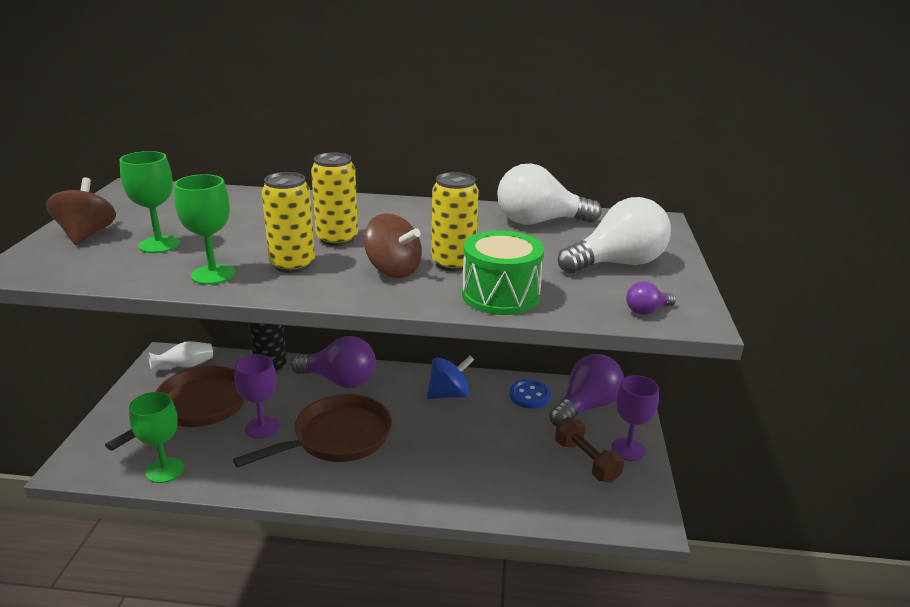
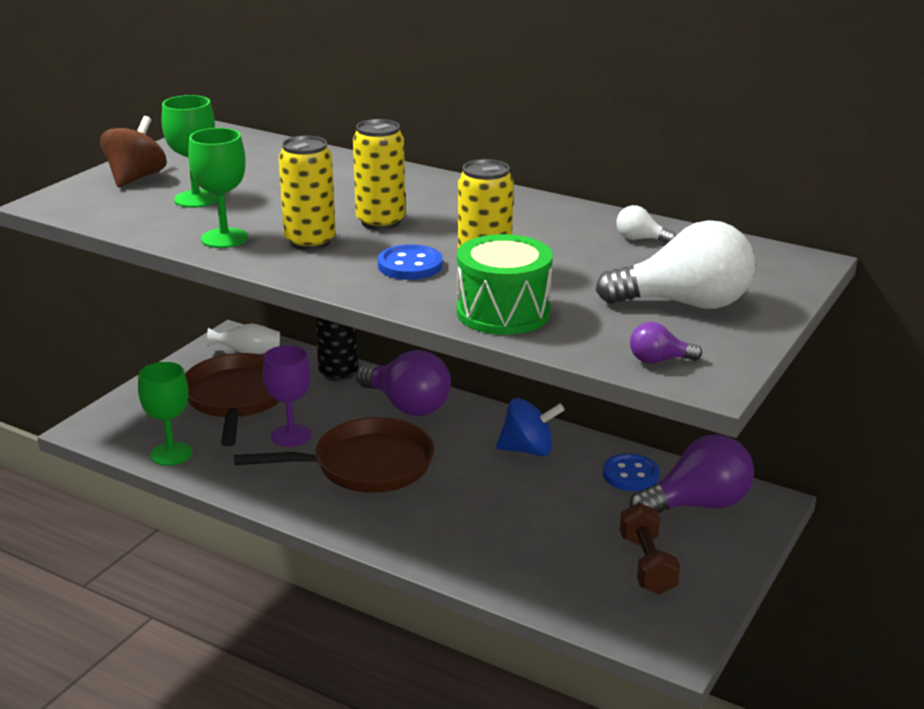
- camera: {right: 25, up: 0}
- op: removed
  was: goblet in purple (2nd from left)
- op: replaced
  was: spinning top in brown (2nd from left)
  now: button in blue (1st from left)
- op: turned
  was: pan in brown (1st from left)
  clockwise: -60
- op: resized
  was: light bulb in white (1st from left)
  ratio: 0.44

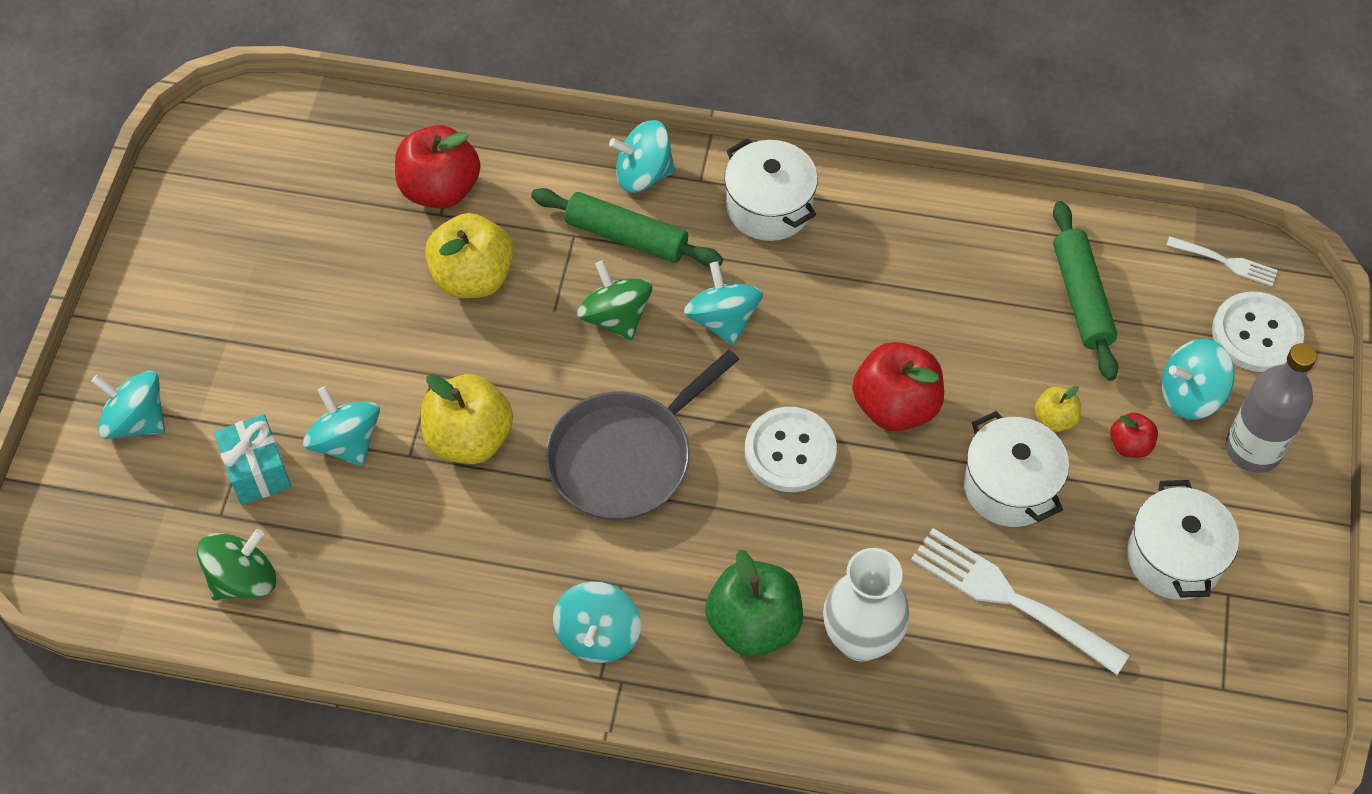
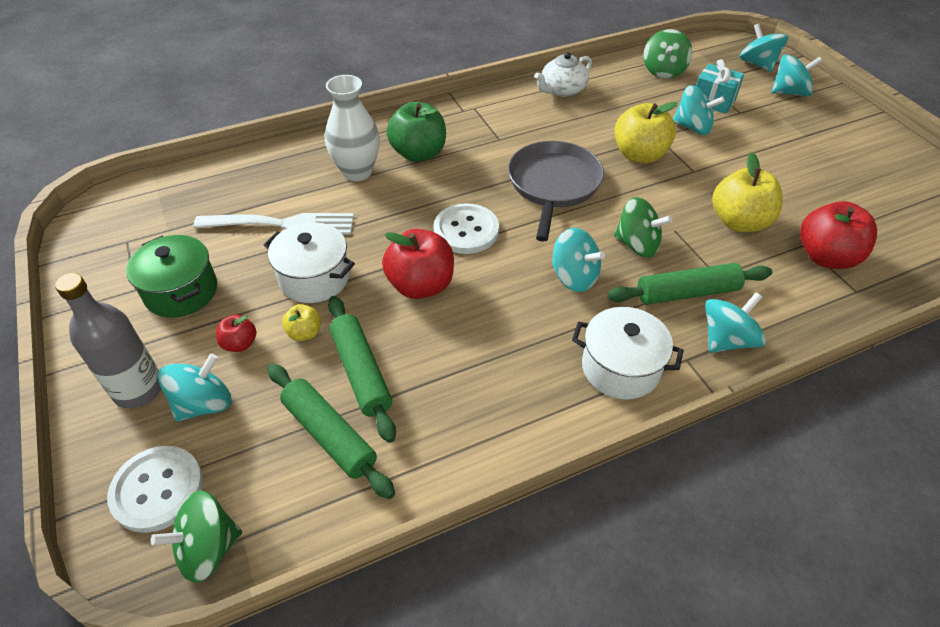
- camera: {right: 145, up: -10}
- op: added
  now: rolling pin in green (2nd from left)
- op: added
  now: teapot in white
- op: moved
  was: spinning top in turquoise (3rd from left in the first image)
  now: spinning top in turquoise (5th from left)
- op: replaced
  was: fork in white (2nd from left)
  now: spinning top in green (1st from left)
- op: recoloured
  was: pot in white (3rd from left)
  now: pot in green

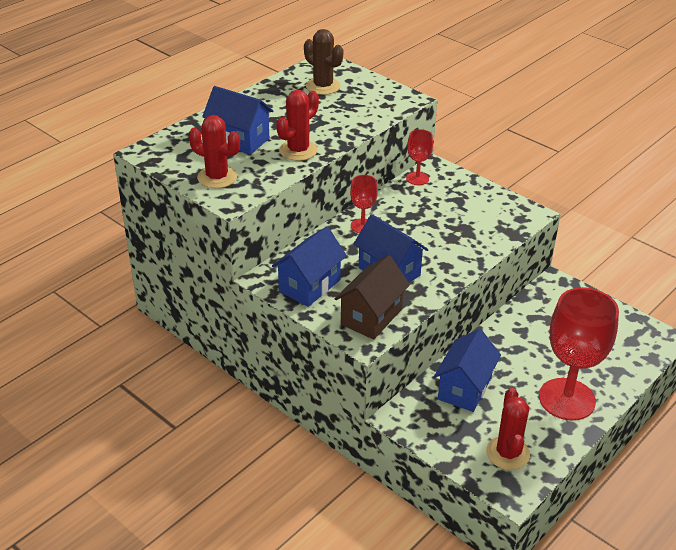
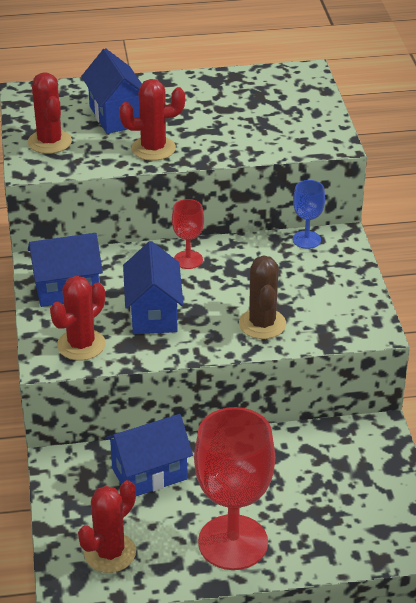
- camera: {right: 40, up: 0}
- op: moved
  was: cactus in brown
- op: replaced
  was: house in brown
  now: cactus in red (2nd from left)
- op: recoloured
  was: goblet in red (2nd from left)
  now: goblet in blue

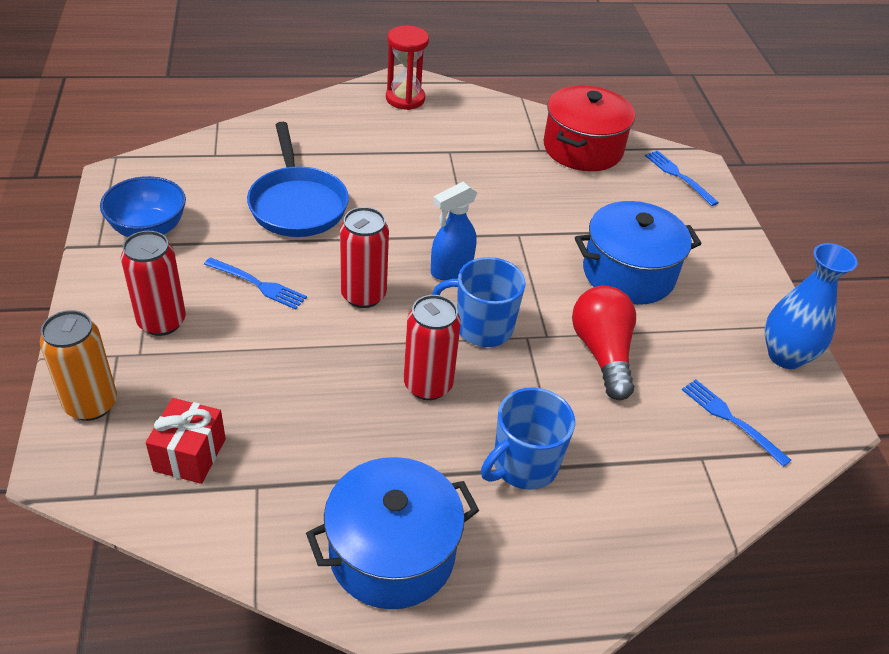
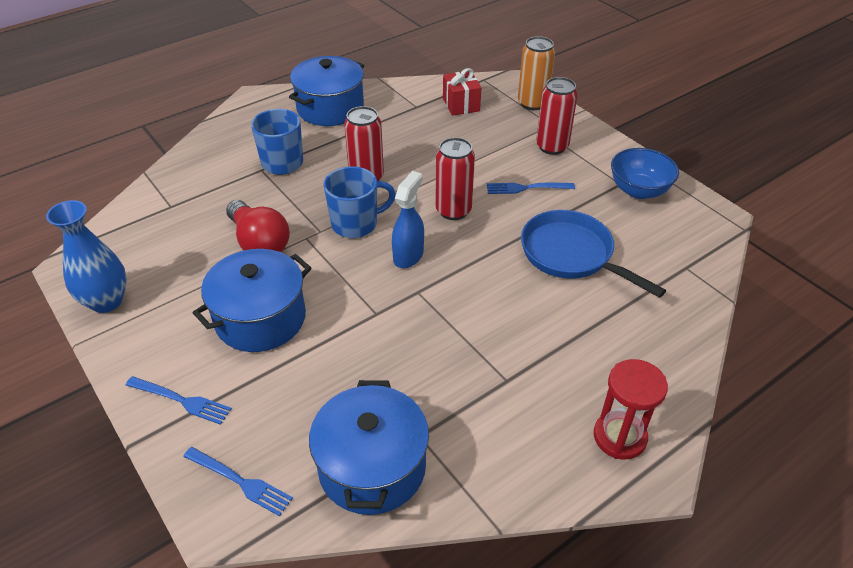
- camera: {right: 155, up: 0}
- op: moved
  was: fork in blue (3rd from left in the first image)
  now: fork in blue (1st from left)
- op: recoloured
  was: pot in red
  now: pot in blue (3rd from left)

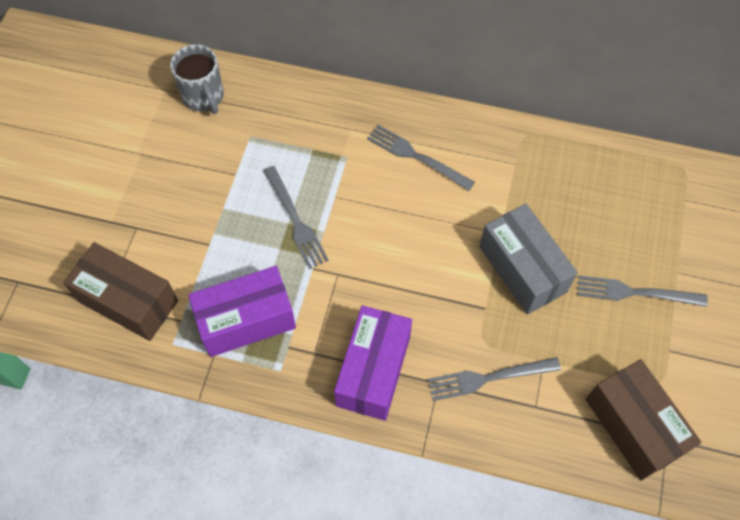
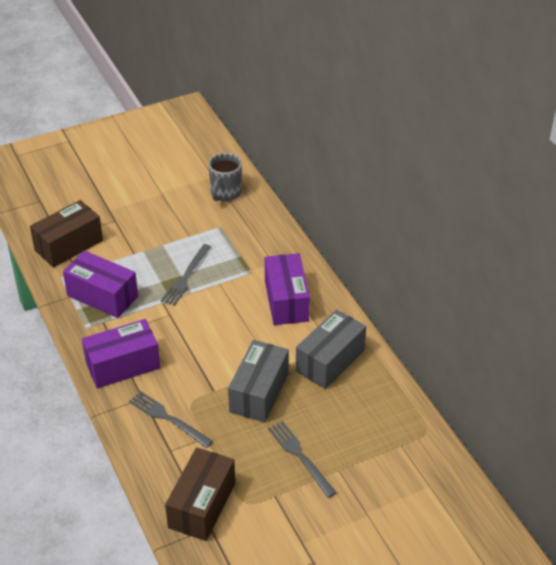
- camera: {right: 50, up: -20}
- op: added
  now: box in grey (2nd from left)
- op: replaced
  was: fork in grey (2nd from left)
  now: box in purple (3rd from left)
- op: turned
  was: box in brown (1st from left)
  clockwise: 60

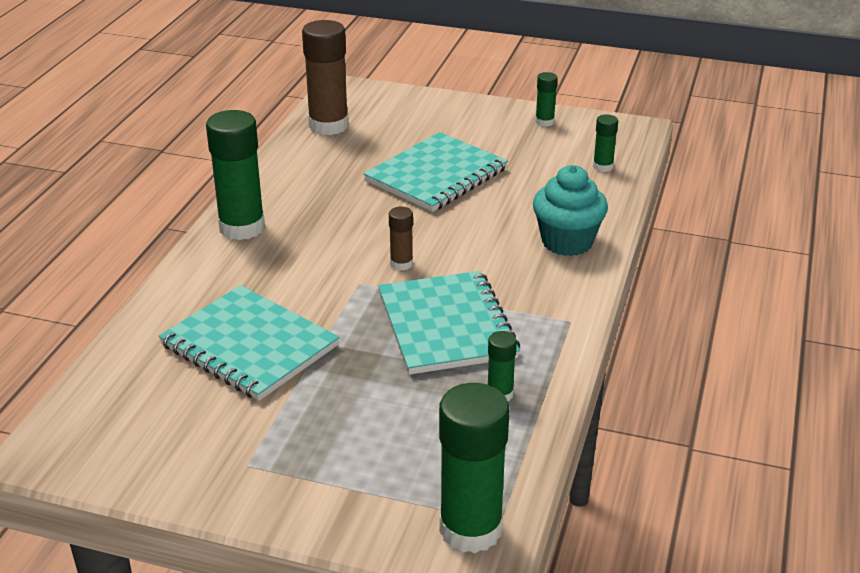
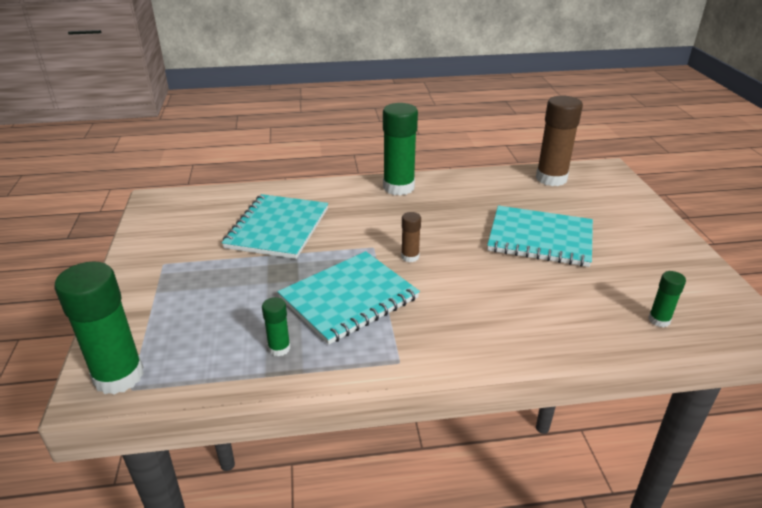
- camera: {right: 65, up: 0}
- op: removed
  was: cupcake in turquoise
- op: removed
  was: glue stick in green (4th from left)

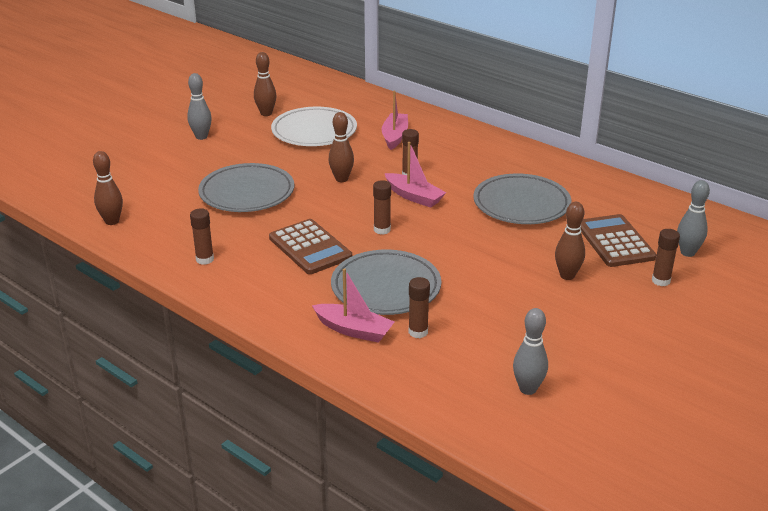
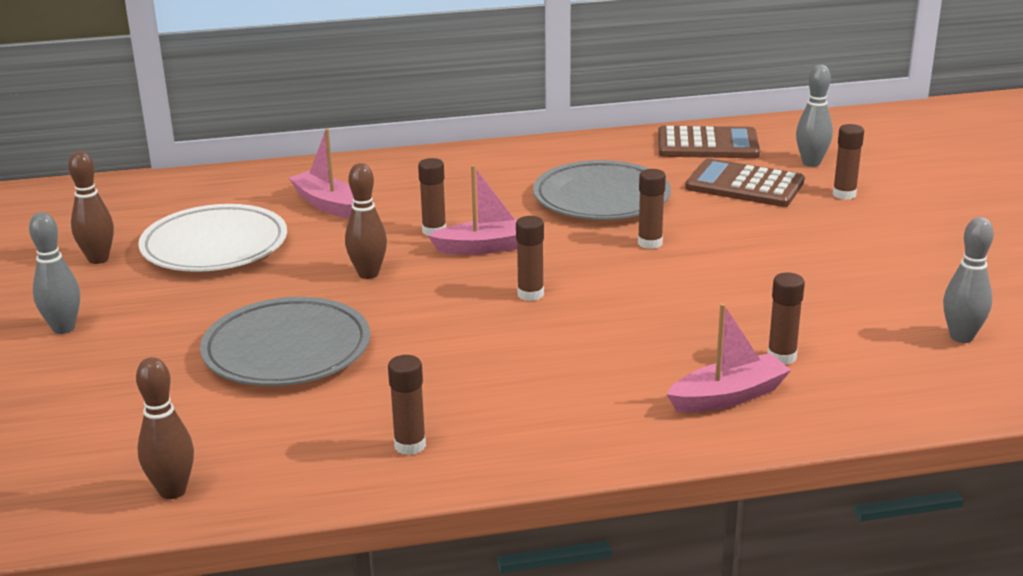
- camera: {right: -50, up: -5}
- op: removed
  was: plate in grey (2nd from left)
- op: removed
  was: bowling pin in brown (4th from left)
- op: added
  now: glue stick in brown (4th from left)
- op: moved
  was: calculator in brown (1st from left)

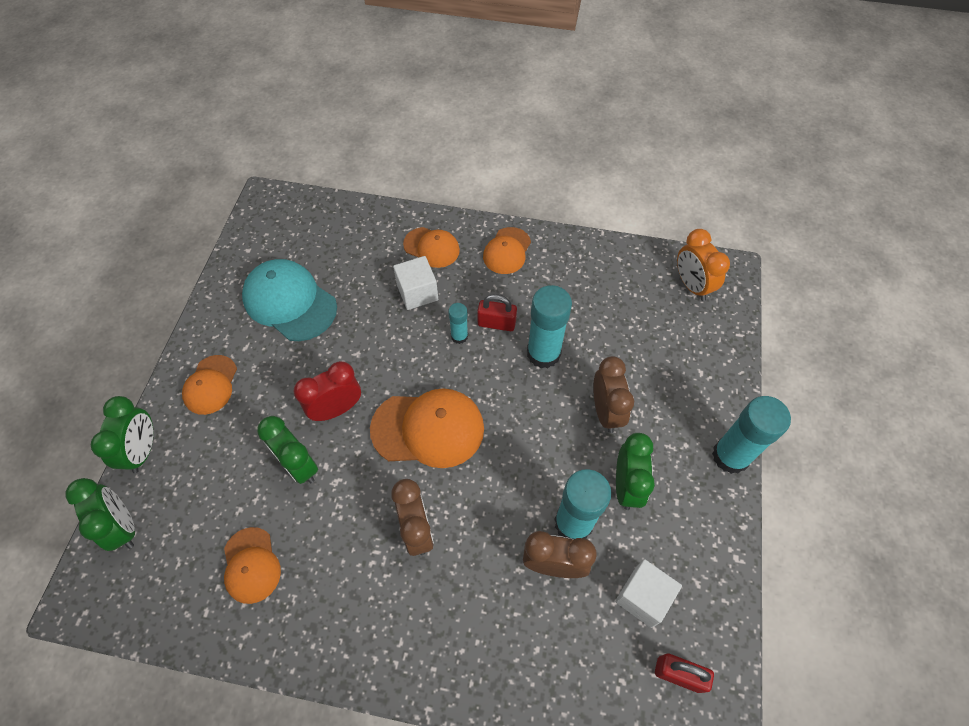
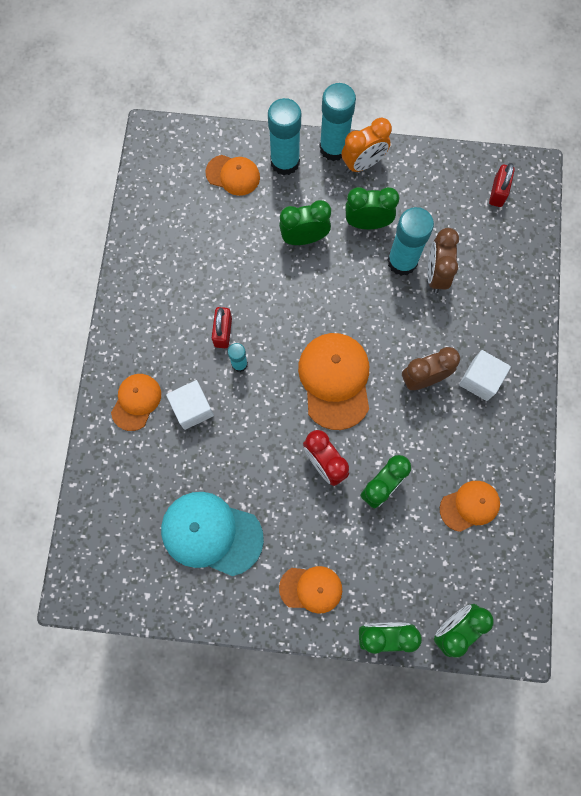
- camera: {right: -95, up: 15}
- op: moved
  was: cap in orange (5th from left in the first image)
  now: cap in orange (2nd from left)
- op: moved
  was: glue stick in turquoise (2nd from left)
- op: moved
  was: cube in white (2nd from left)
- op: moved
  was: clock in orange
- op: recoloured
  was: clock in brown (3rd from left)
  now: clock in green (1st from left)
- op: turned
  was: cap in turquoise
  clockwise: 75

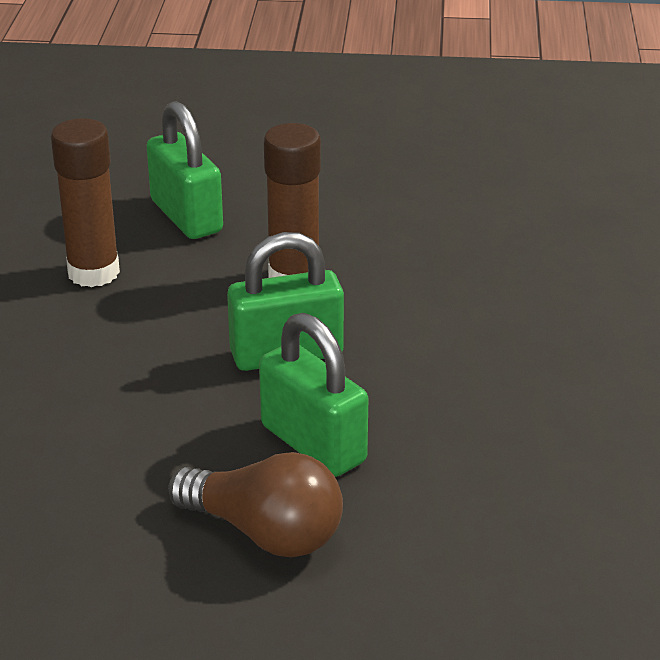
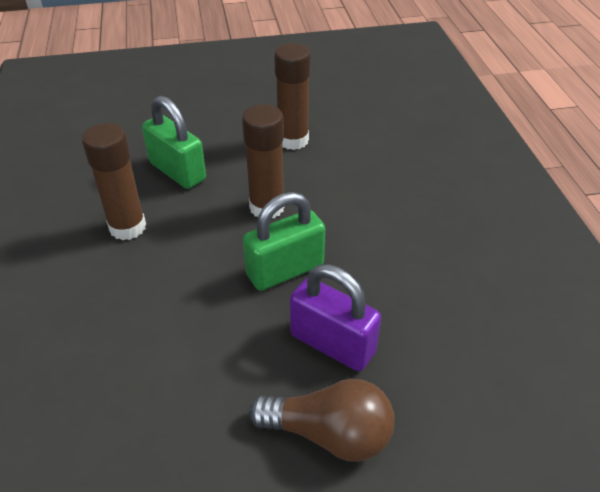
- camera: {right: -15, up: 10}
- op: added
  now: glue stick in brown (3rd from left)
- op: recoloured
  was: padlock in green (3rd from left)
  now: padlock in purple

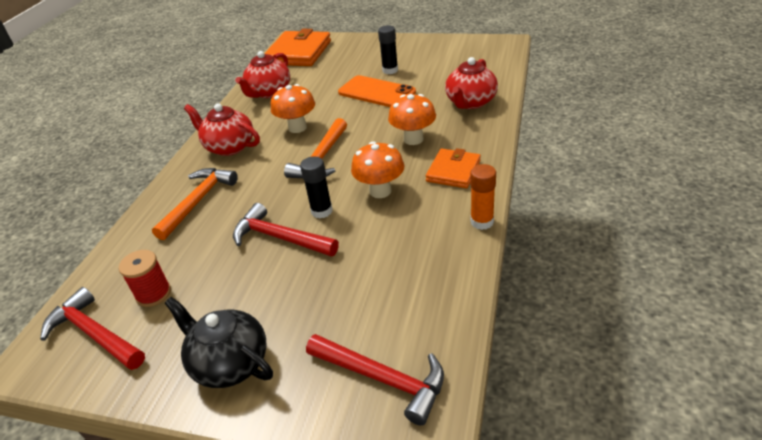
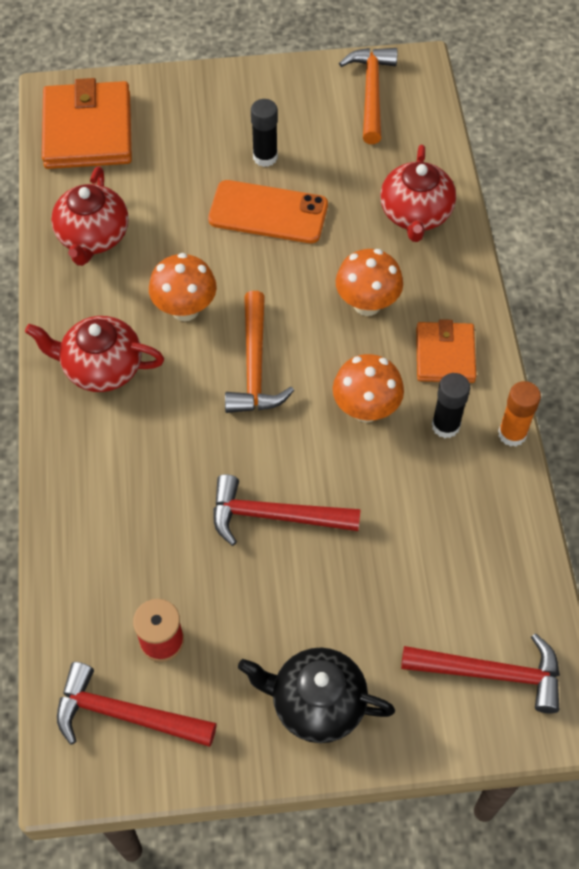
- camera: {right: -25, up: 20}
- op: moved
  was: hammer in orange (1st from left in the first image)
  now: hammer in orange (2nd from left)
- op: moved
  was: glue stick in black (1st from left in the first image)
  now: glue stick in black (2nd from left)

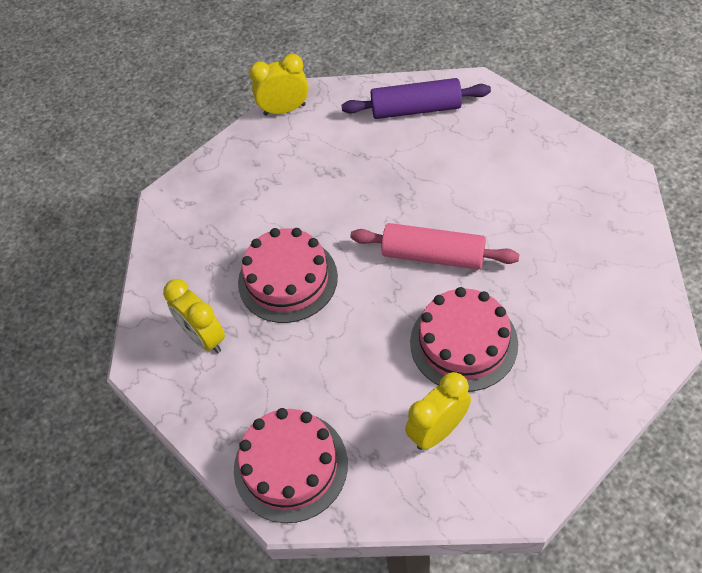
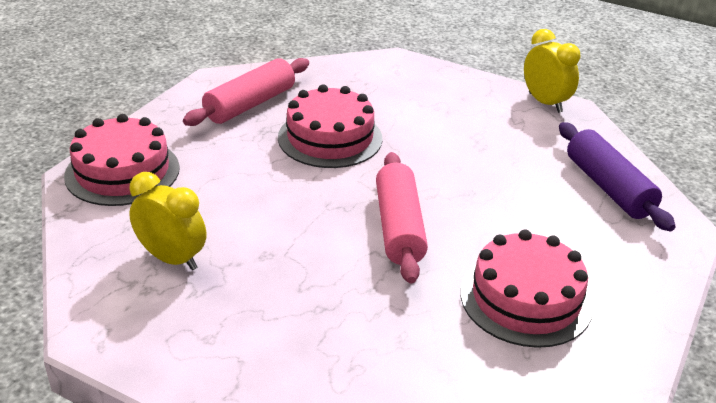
- camera: {right: 65, up: -20}
- op: moved
  was: cake in pink (3rd from left)
- op: replaced
  was: clock in yellow (1st from left)
  now: rolling pin in pink (1st from left)

